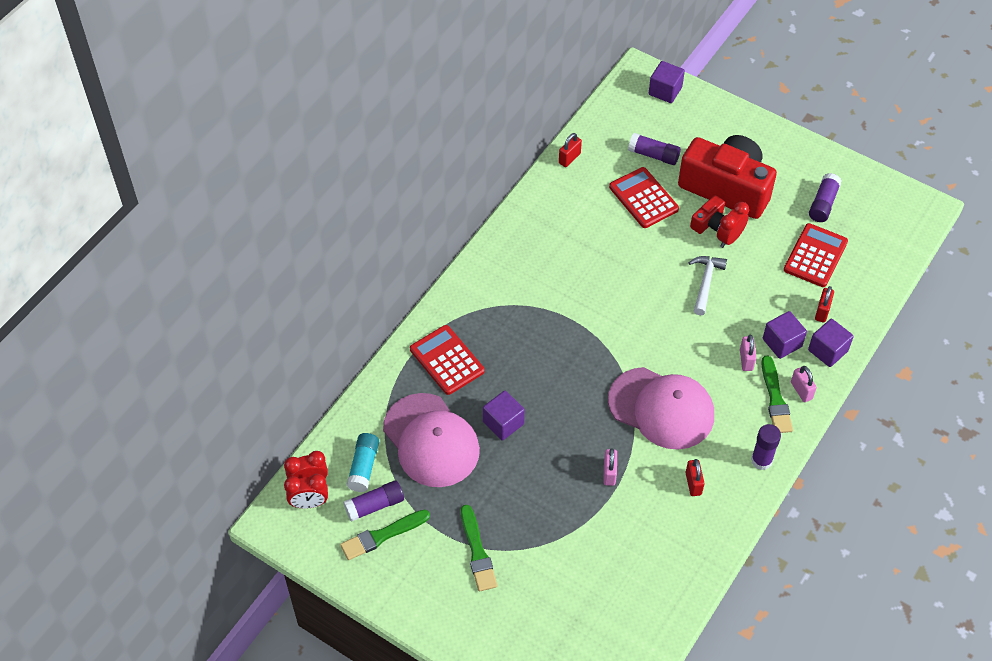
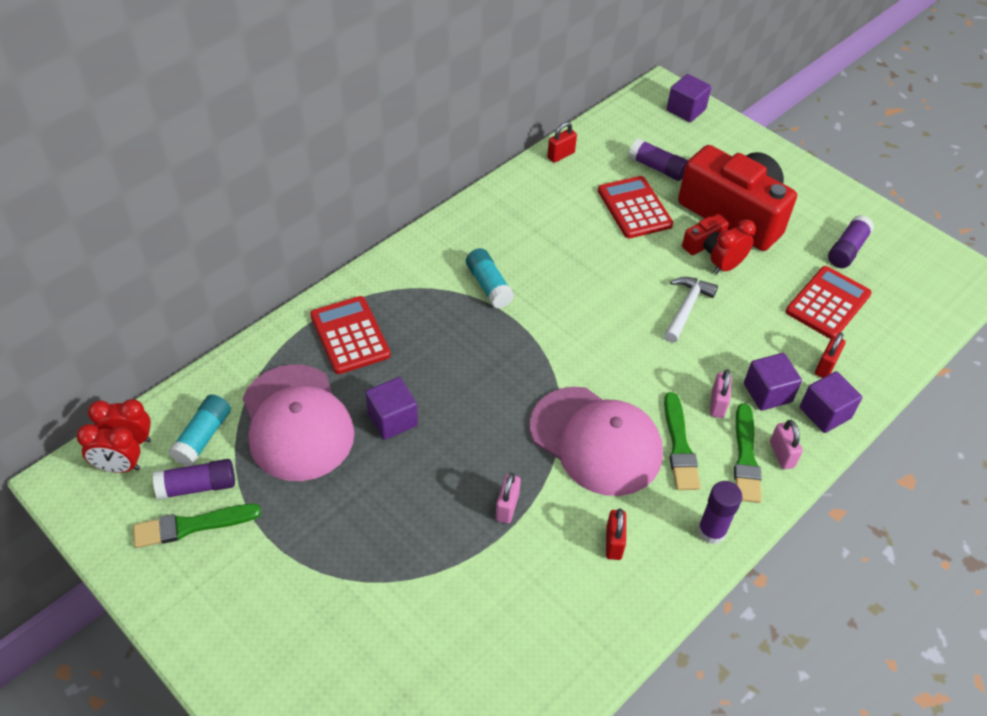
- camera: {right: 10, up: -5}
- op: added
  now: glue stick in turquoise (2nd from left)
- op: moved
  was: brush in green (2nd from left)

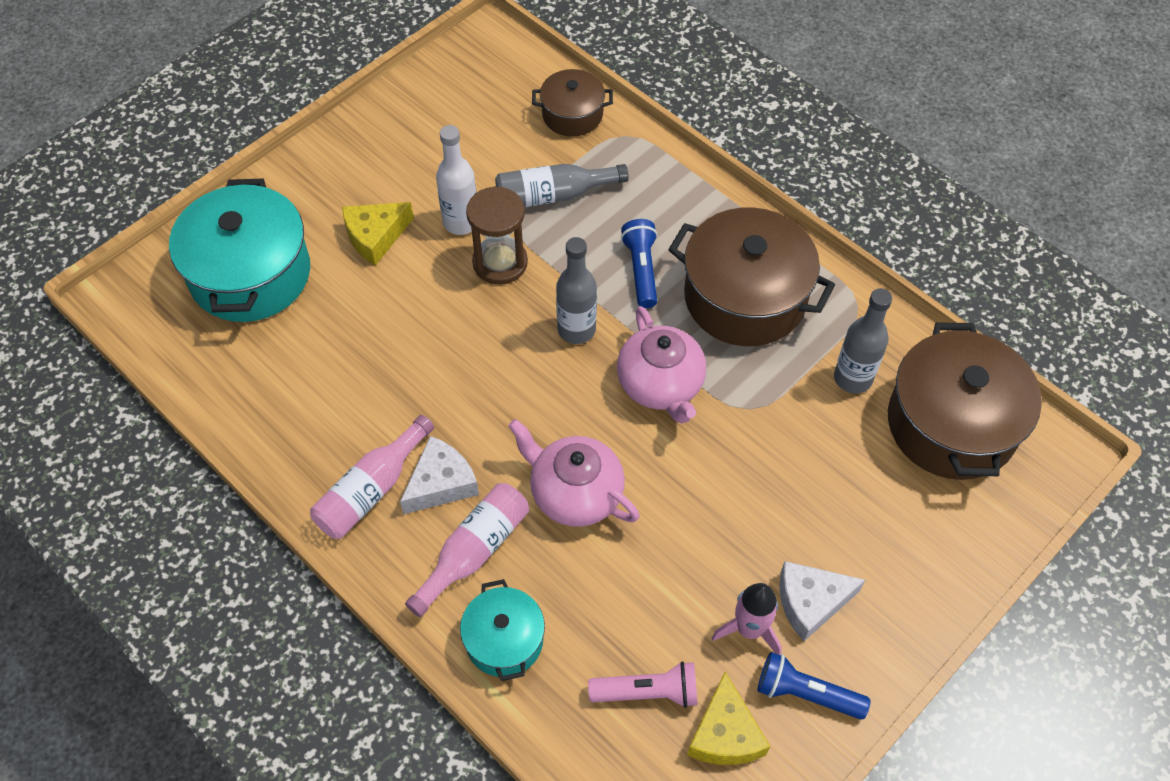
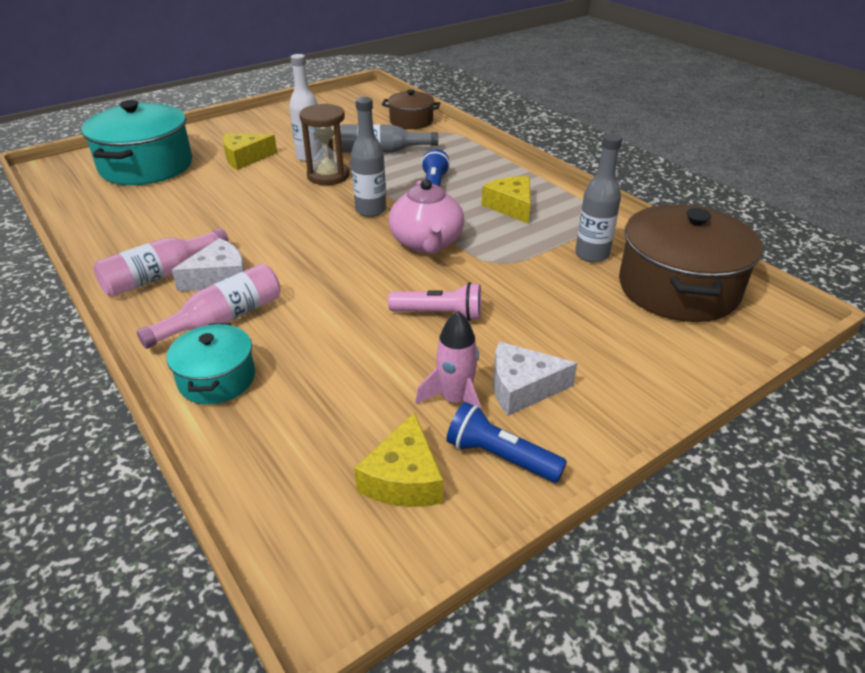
- camera: {right: 10, up: -20}
- op: removed
  was: teapot in pink (1st from left)
- op: moved
  was: flashlight in pink
- op: replaced
  was: pot in brown (2nd from left)
  now: cheese in yellow (3rd from left)

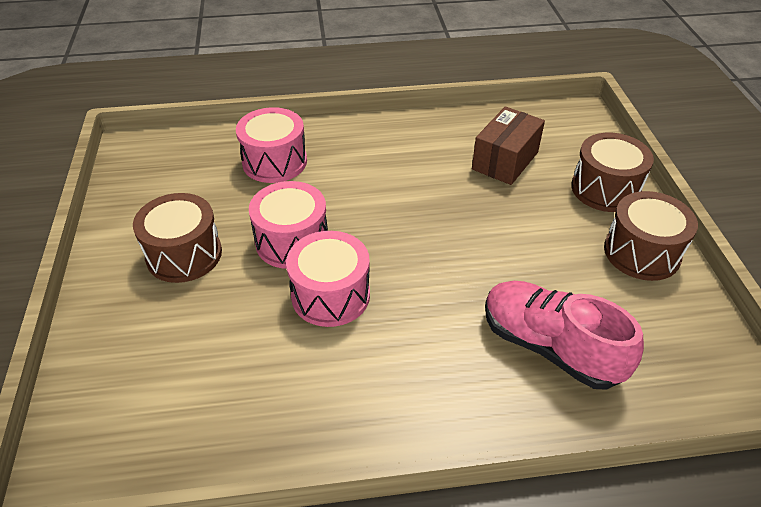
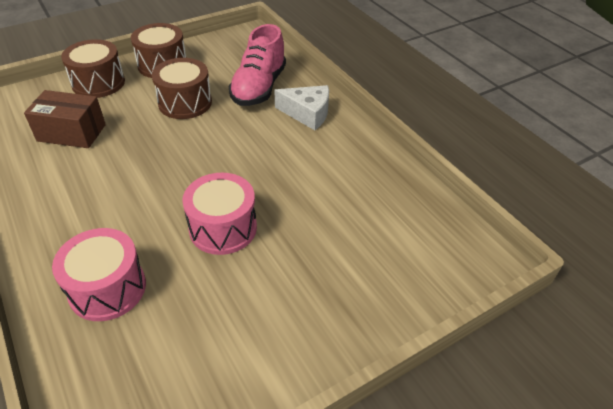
- camera: {right: -115, up: 0}
- op: removed
  was: drum in pink (3rd from left)
- op: added
  now: cheese in white
- op: moved
  was: drum in brown (1st from left in the first image)
  now: drum in brown (3rd from left)

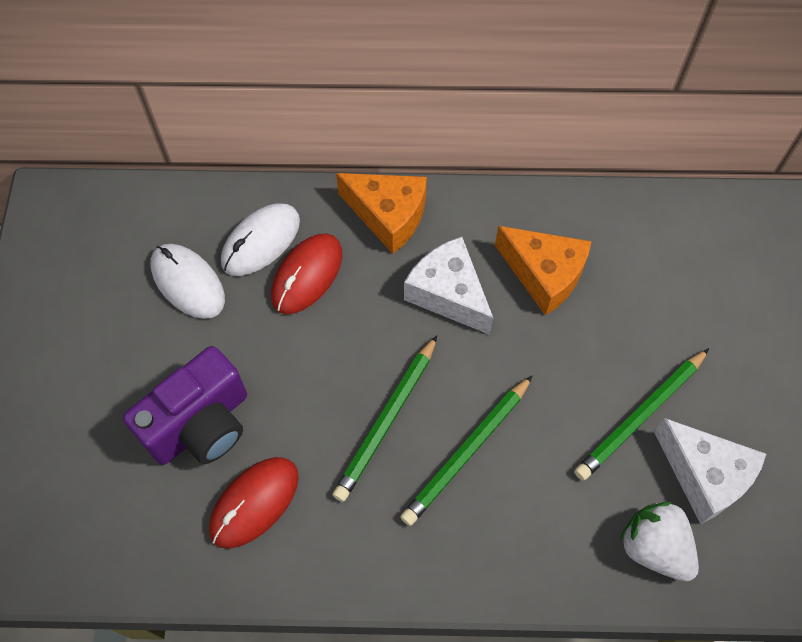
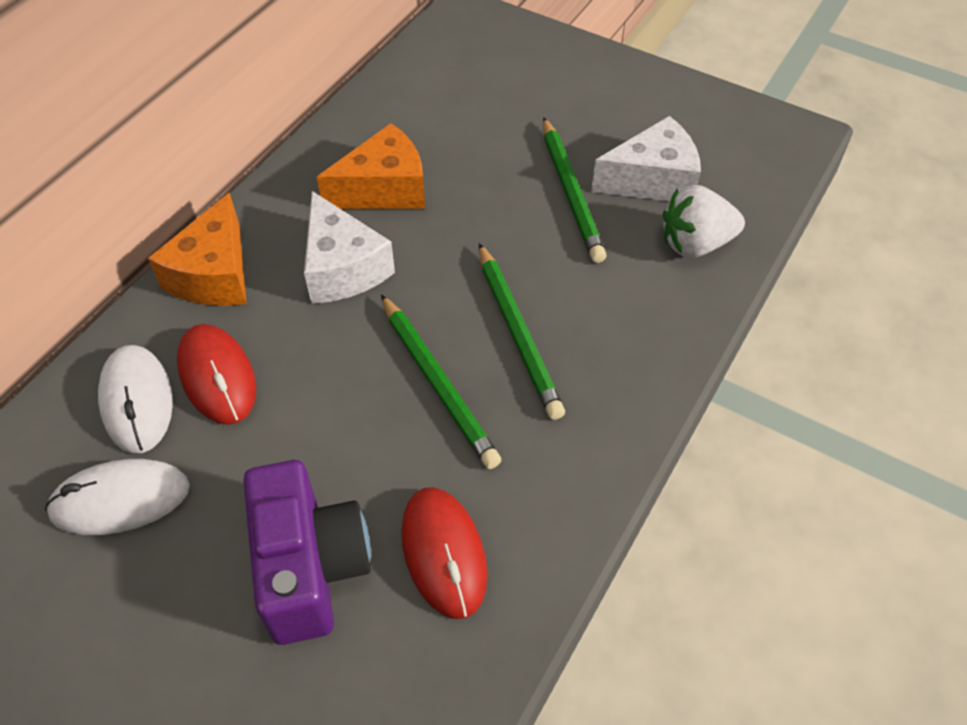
- camera: {right: -60, up: -10}
- op: turned
  was: cheese in orange (1st from left)
  clockwise: 135
- op: turned
  was: cheese in white (1st from left)
  clockwise: -105

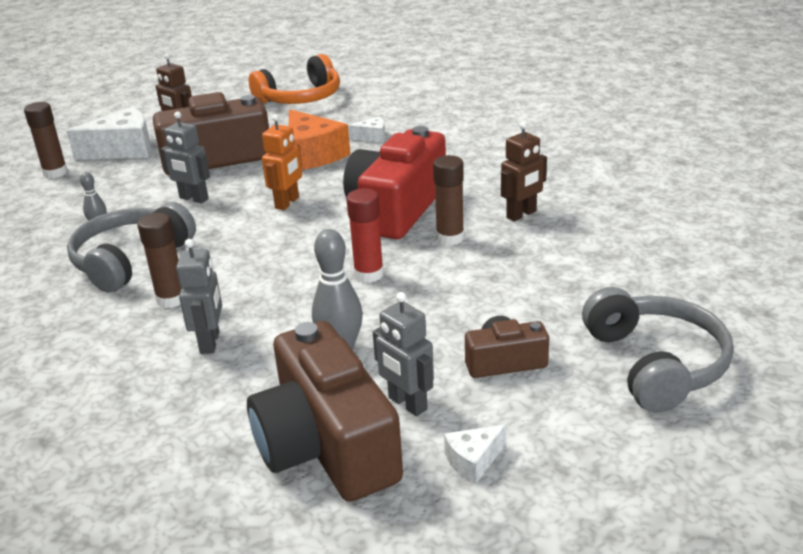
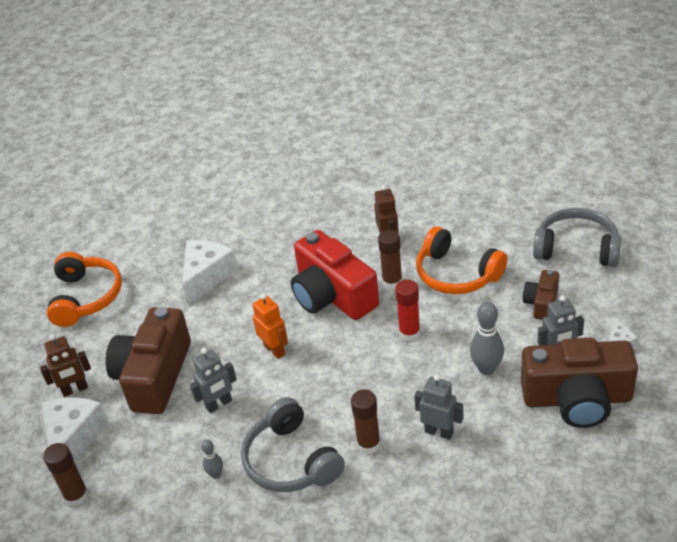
- camera: {right: -60, up: 10}
- op: removed
  was: cheese in orange
- op: added
  now: headphones in orange (2nd from left)
- op: resized
  was: cheese in white (2nd from left)
  ratio: 2.03

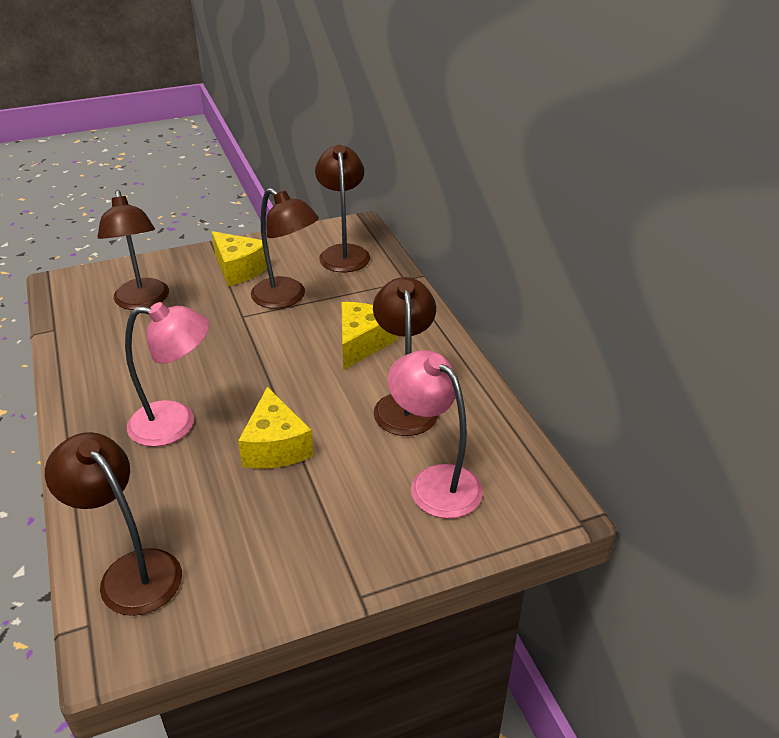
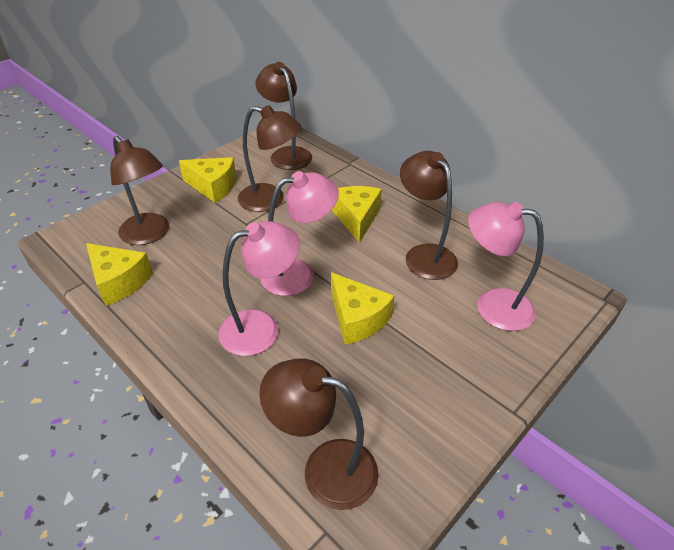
- camera: {right: -25, up: 5}
- op: added
  now: cheese in yellow (1st from left)
- op: added
  now: lamp in pink (2nd from left)

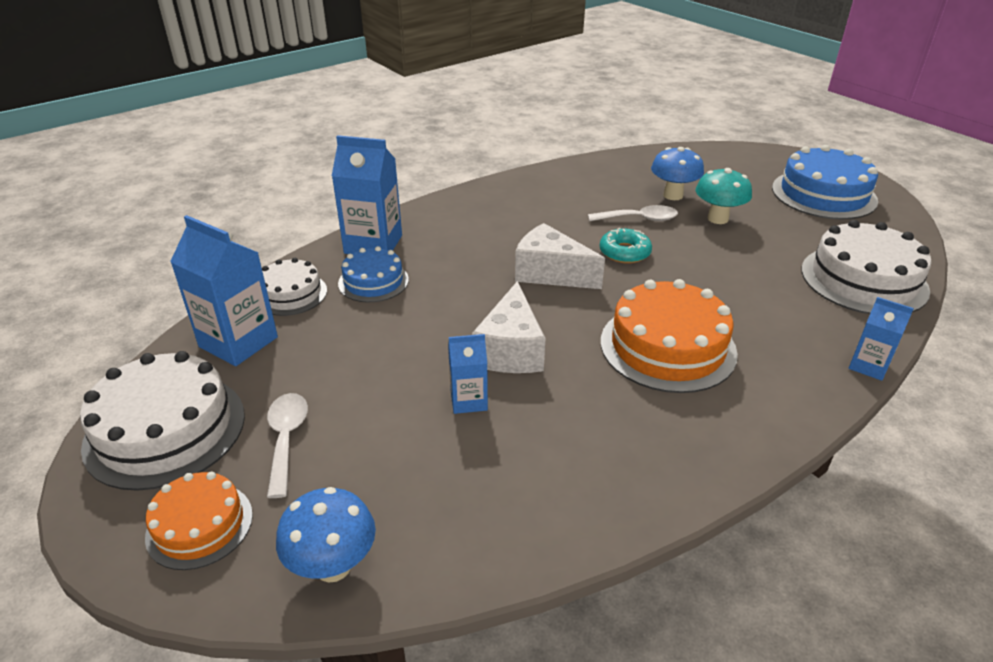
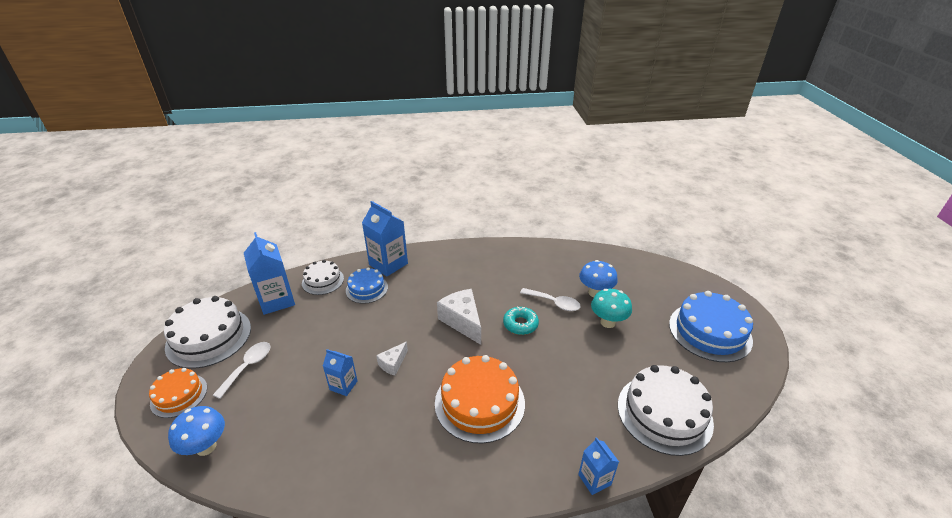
- camera: {right: 30, up: 0}
- op: resized
  was: cheese in white (1st from left)
  ratio: 0.55

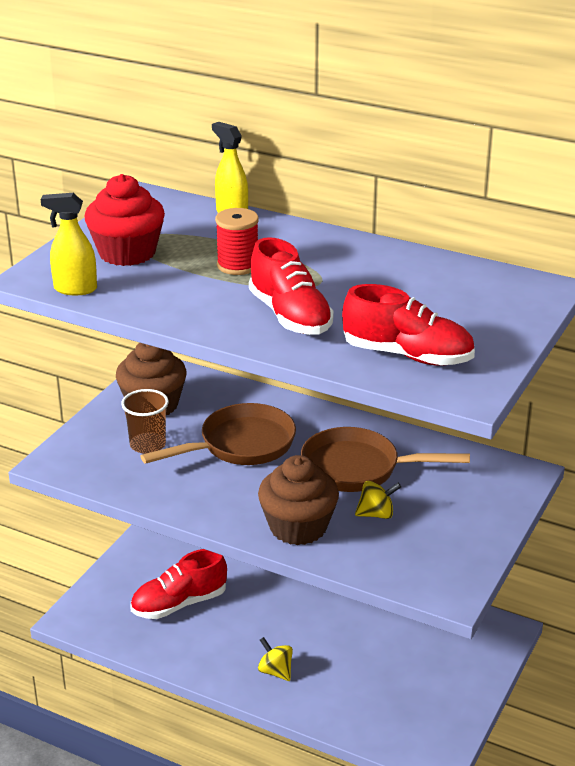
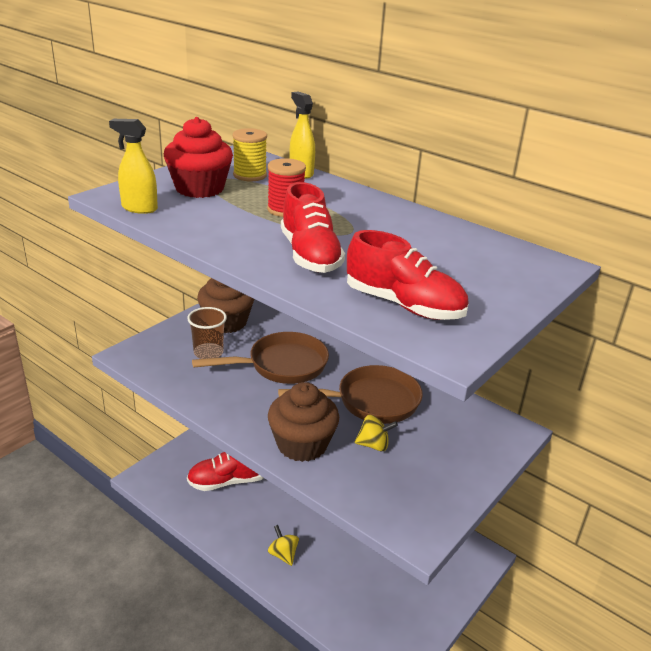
- camera: {right: 10, up: 0}
- op: added
  now: spool in yellow
- op: turned
  was: pan in brown (2nd from left)
  clockwise: 150

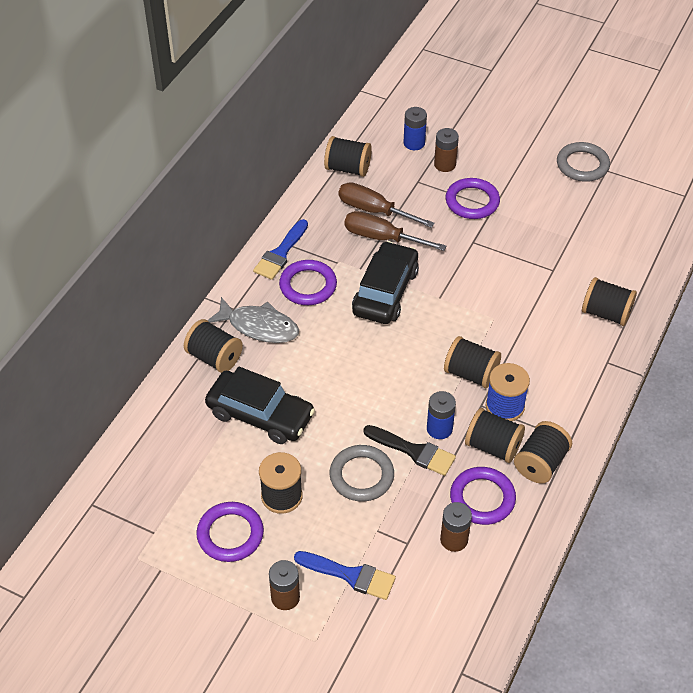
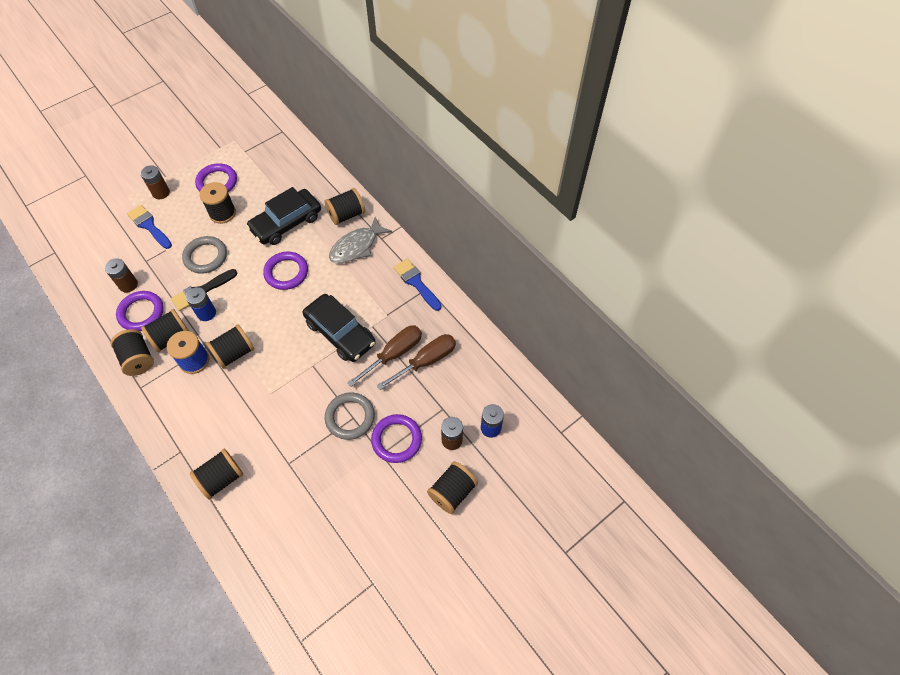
- camera: {right: 115, up: 10}
- op: moved
  was: ring in purple (2nd from left in the first image)
  now: ring in purple (3rd from left)
- op: moved
  was: spool in black (3rd from left in the first image)
  now: spool in black (7th from left)
- op: moved
  was: ring in grey (2nd from left)
- op: turned
  was: brush in blue (2nd from left in the first image)
  clockwise: 90

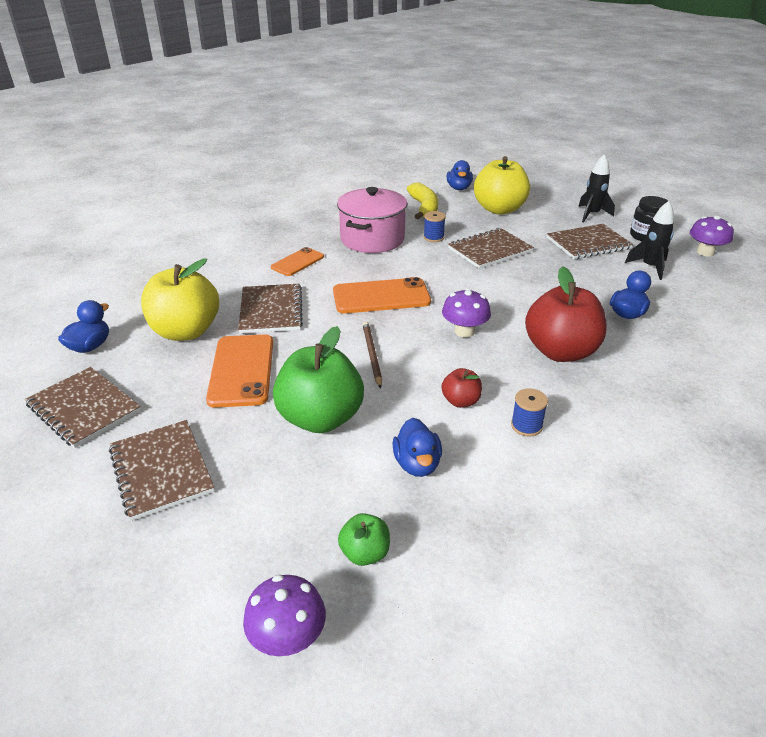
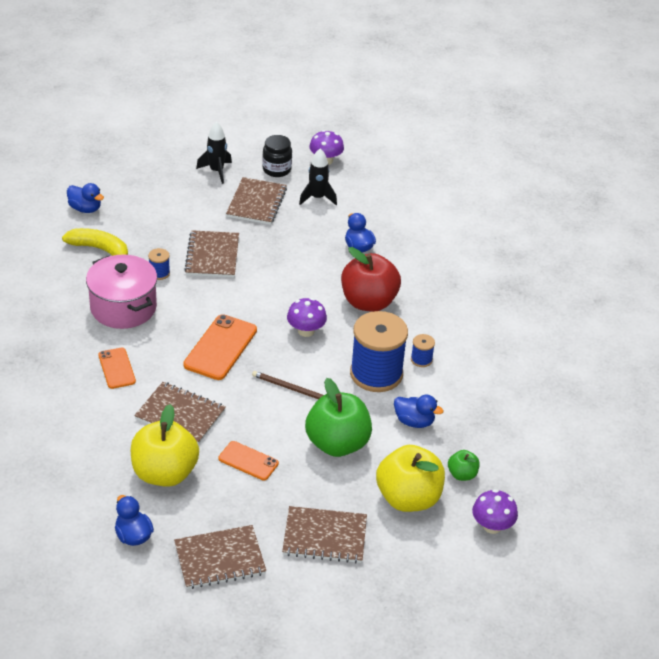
- camera: {right: -60, up: 5}
- op: moved
  was: apple in yellow (2nd from left)
- op: replaced
  was: apple in red (1st from left)
  now: spool in blue (2nd from left)
- op: resized
  was: phone in orange (1st from left in the first image)
  ratio: 0.61

